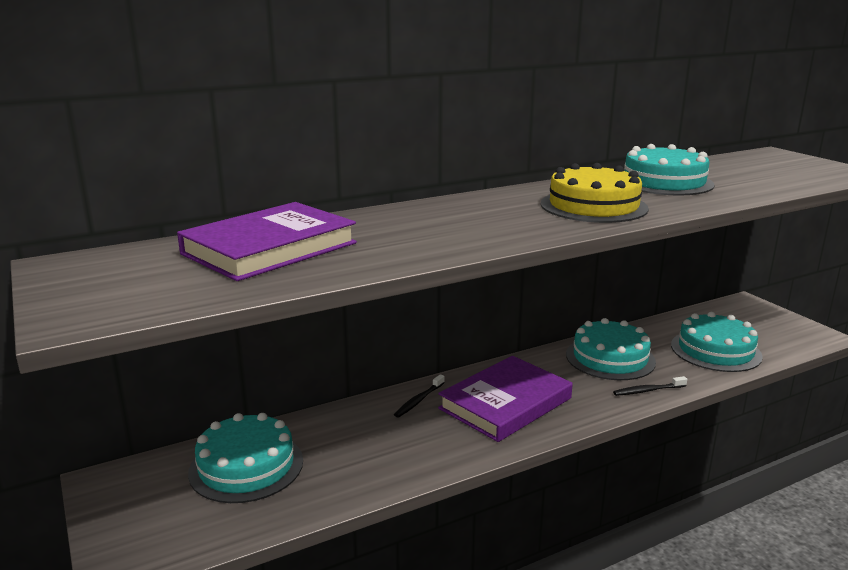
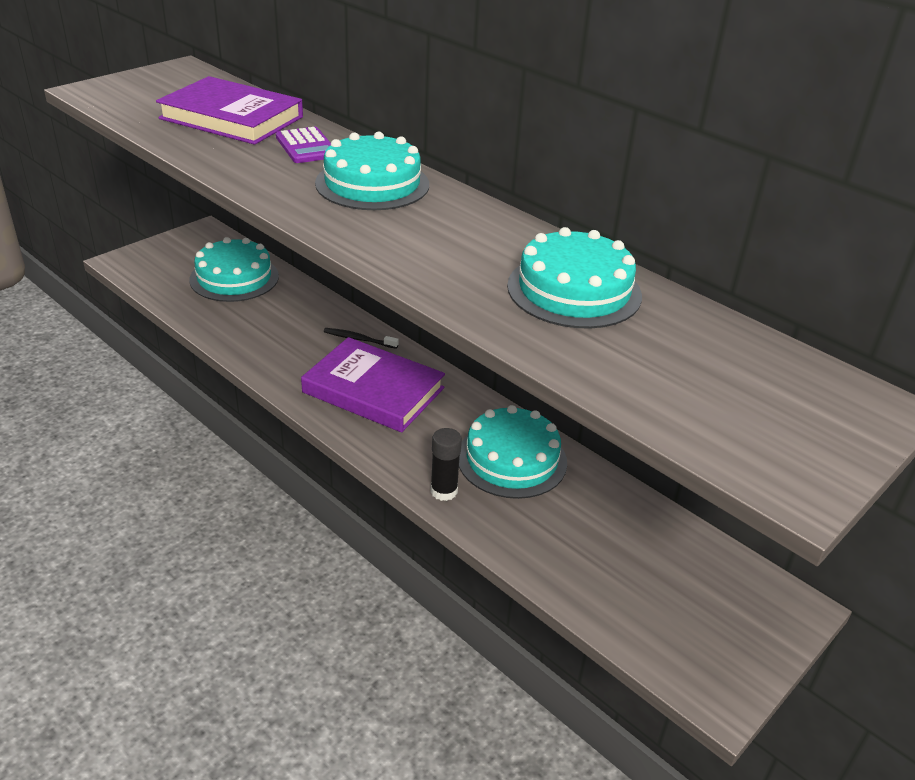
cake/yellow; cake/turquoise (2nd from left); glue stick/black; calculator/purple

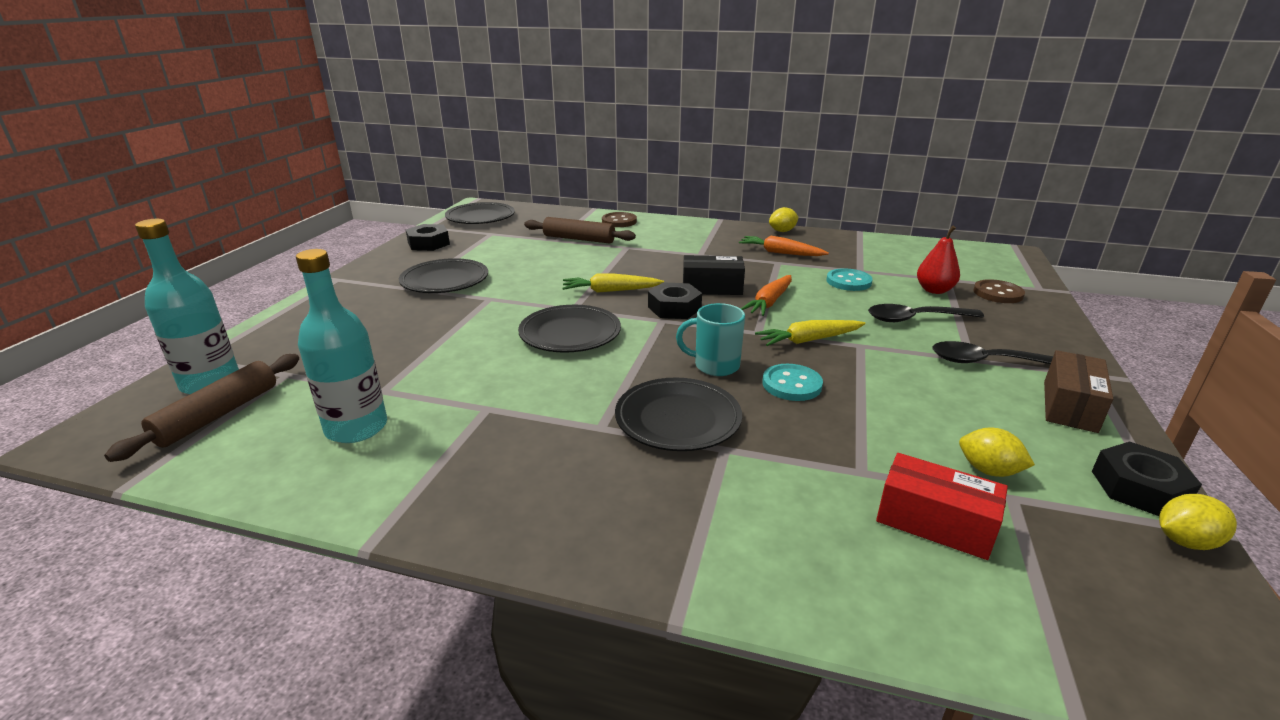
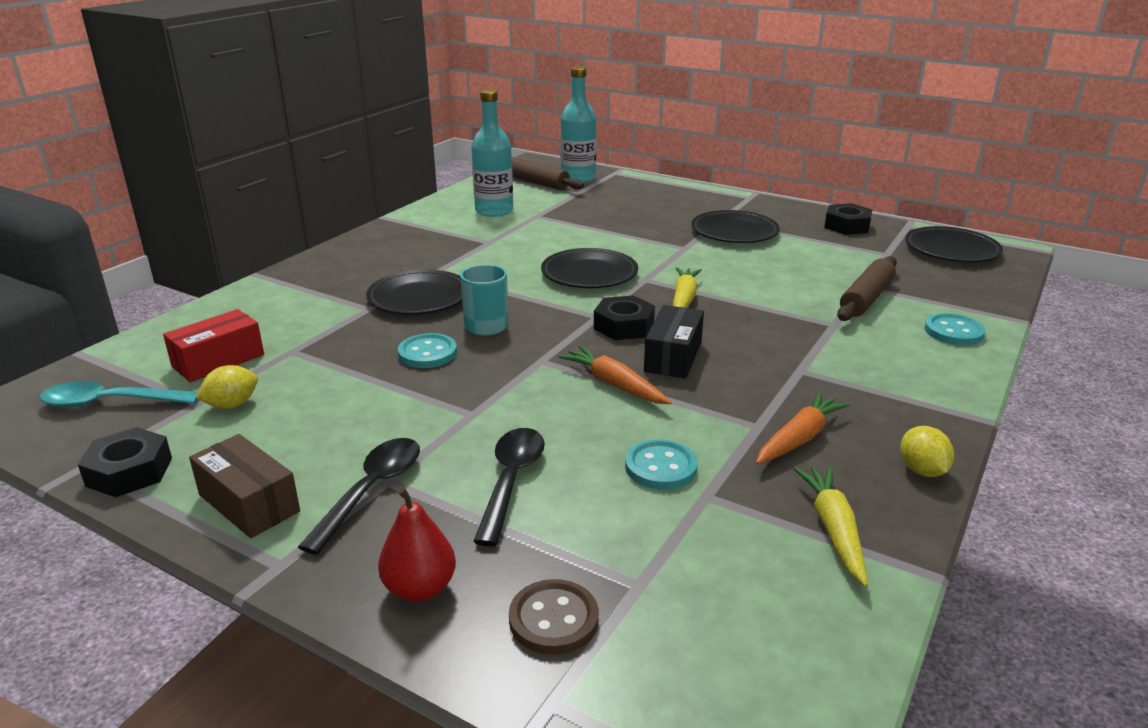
button/turquoise (3rd from left); pear/red; carrot/yellow (2nd from left); lemon/yellow (3rd from left in the first image); spoon/turquoise

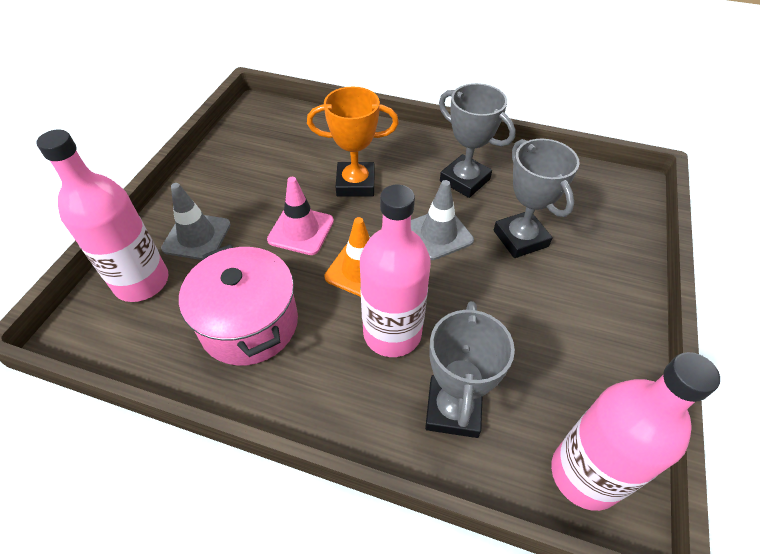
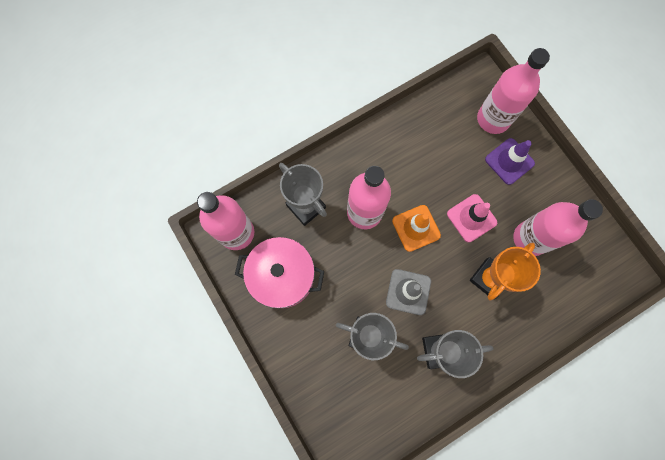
traffic cone/purple; pot/pink; bottle/pink (4th from left)

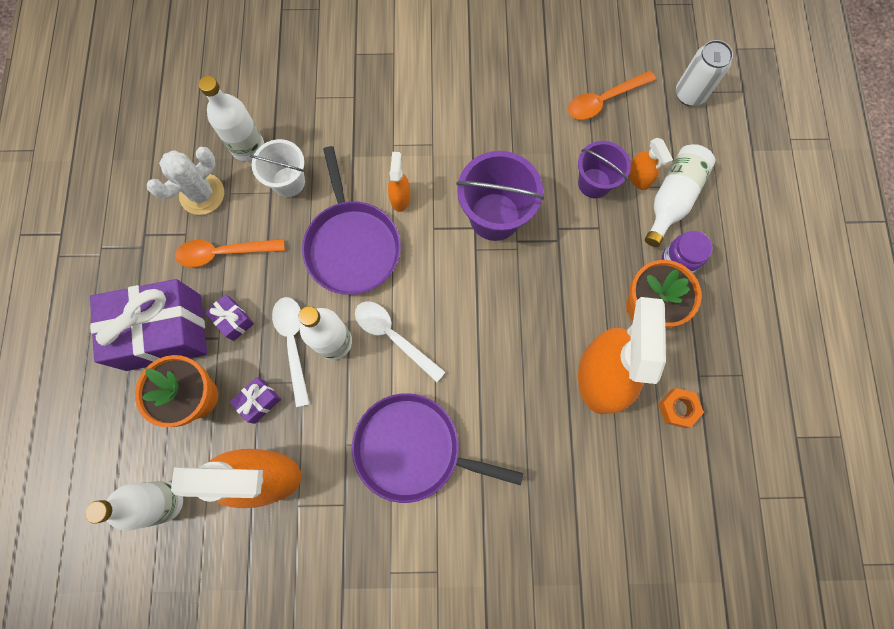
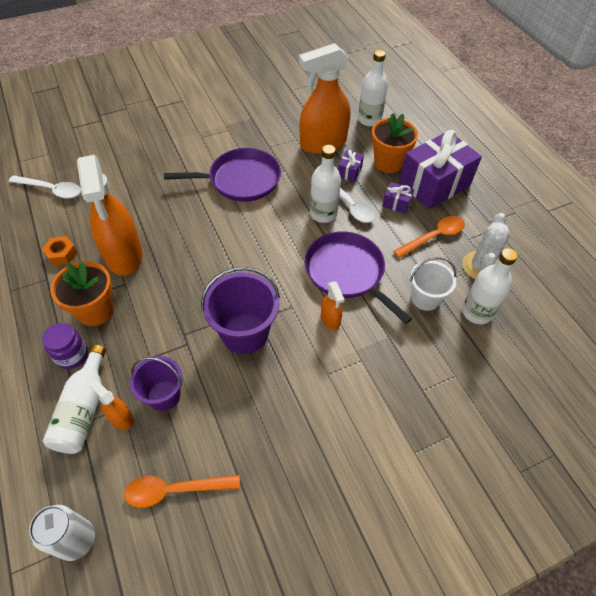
spoon/orange (1st from left); spoon/white (1st from left)

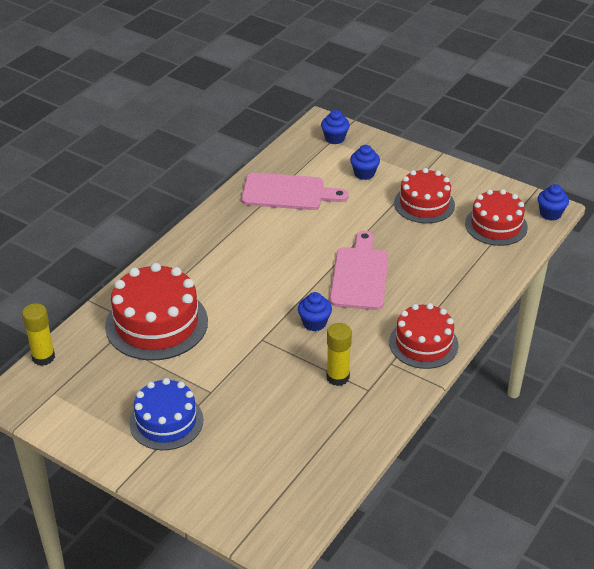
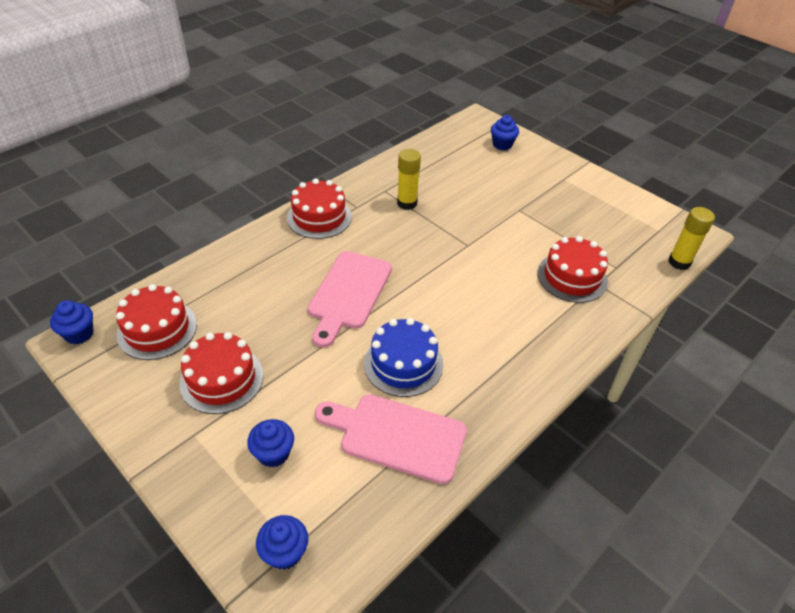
cake/red (4th from left); cupcake/blue (4th from left); cake/blue

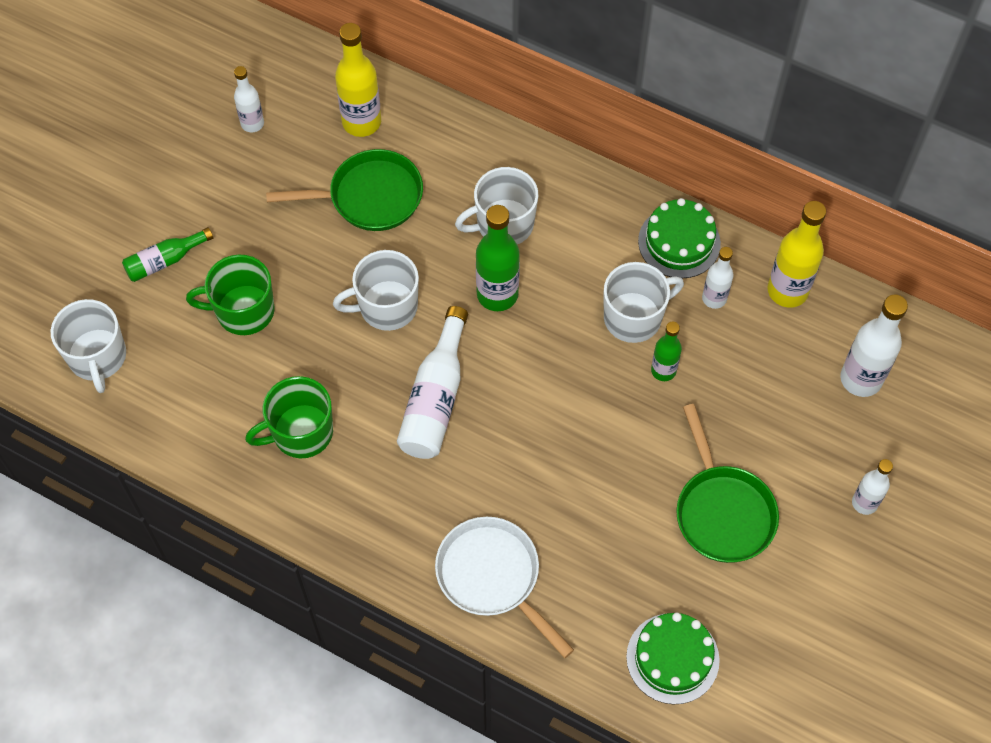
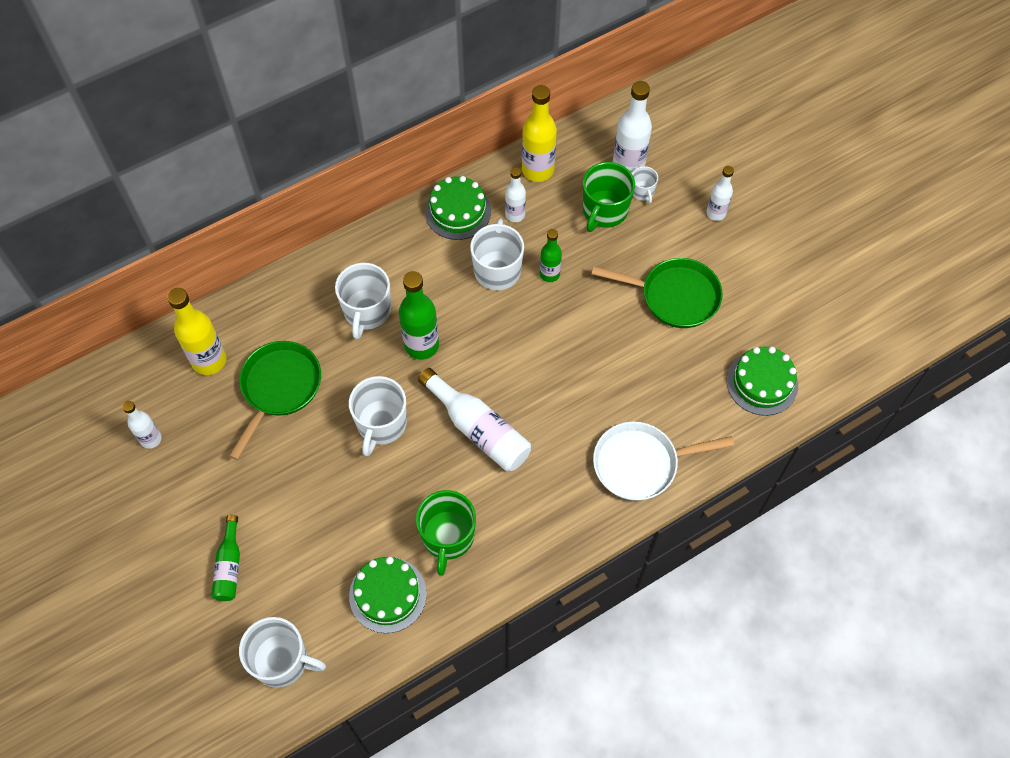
mug/green (2nd from left); mug/white (5th from left); cake/green (1st from left)

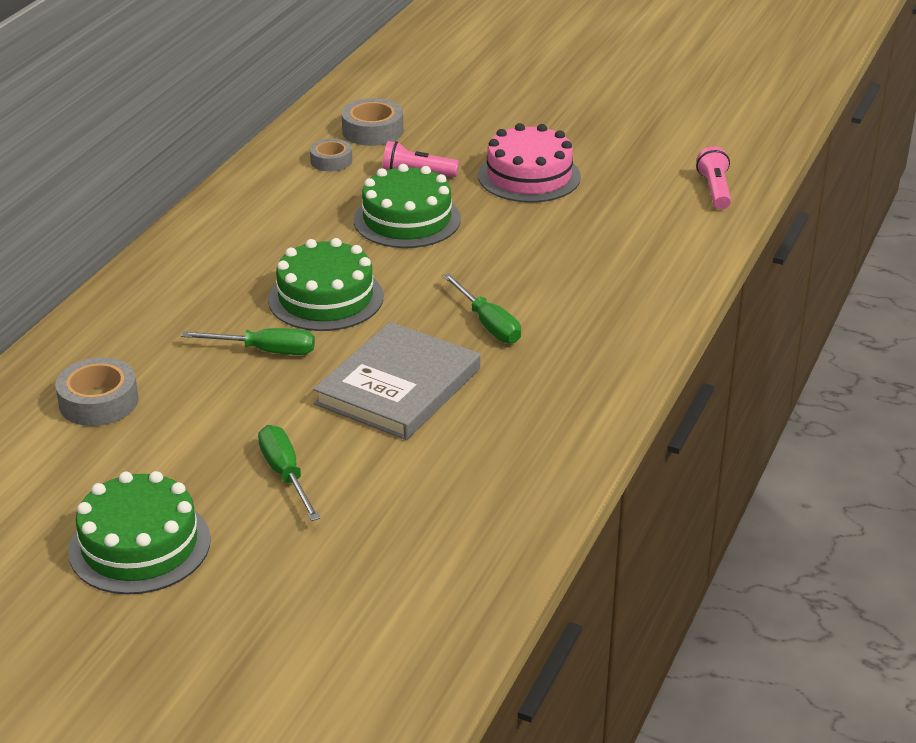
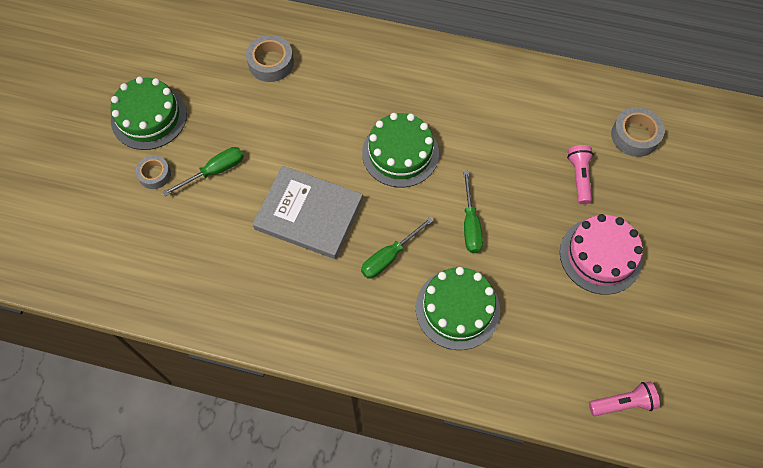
tape/grey (1st from left); cake/green (3rd from left); screwdriver/green (3rd from left)

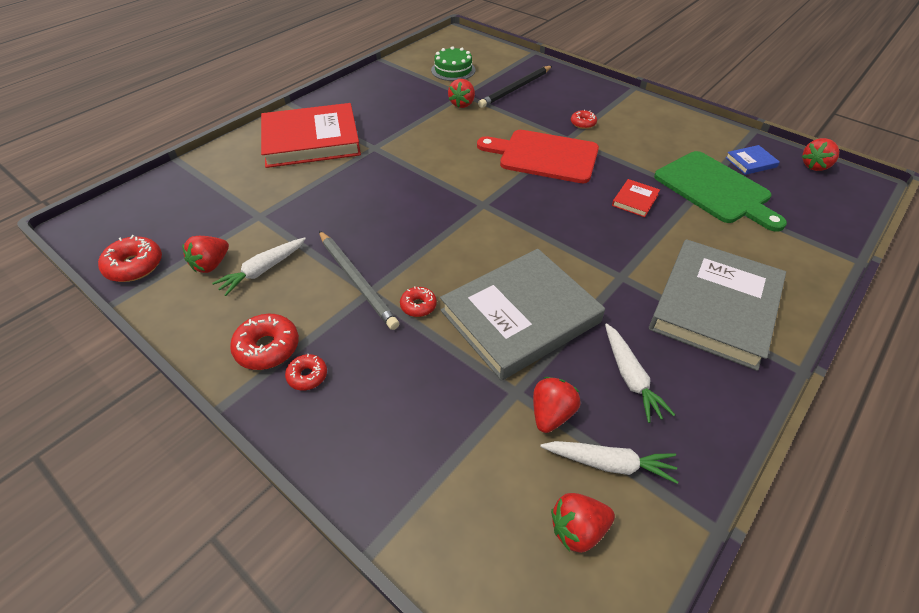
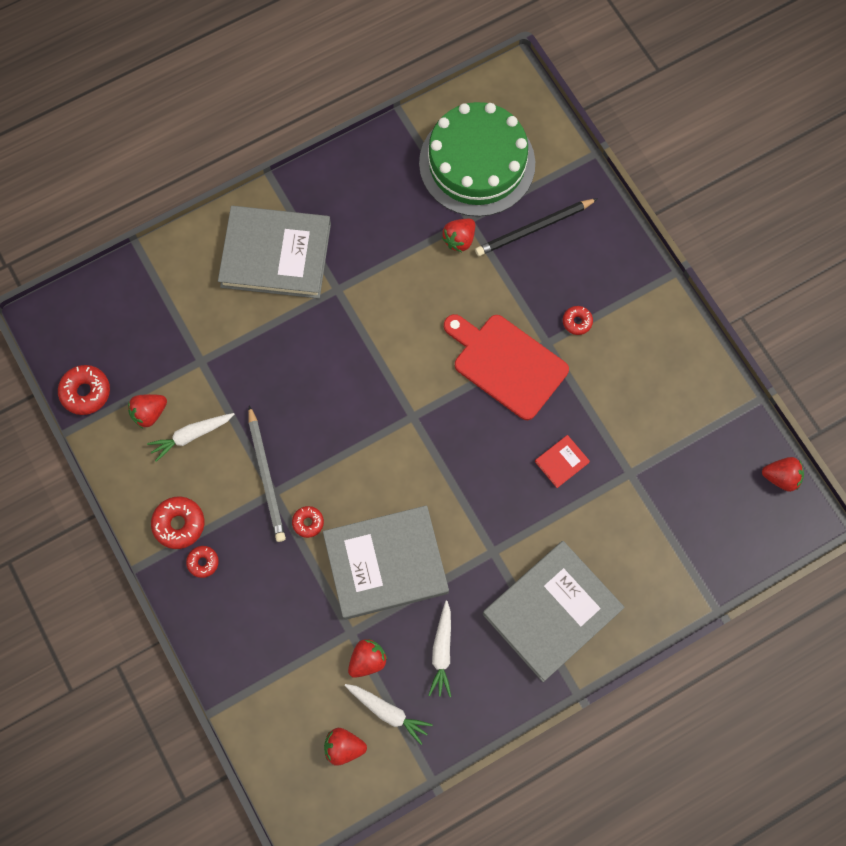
cake/green; book/grey (1st from left); strawberry/red (5th from left); book/blue; cutting board/green

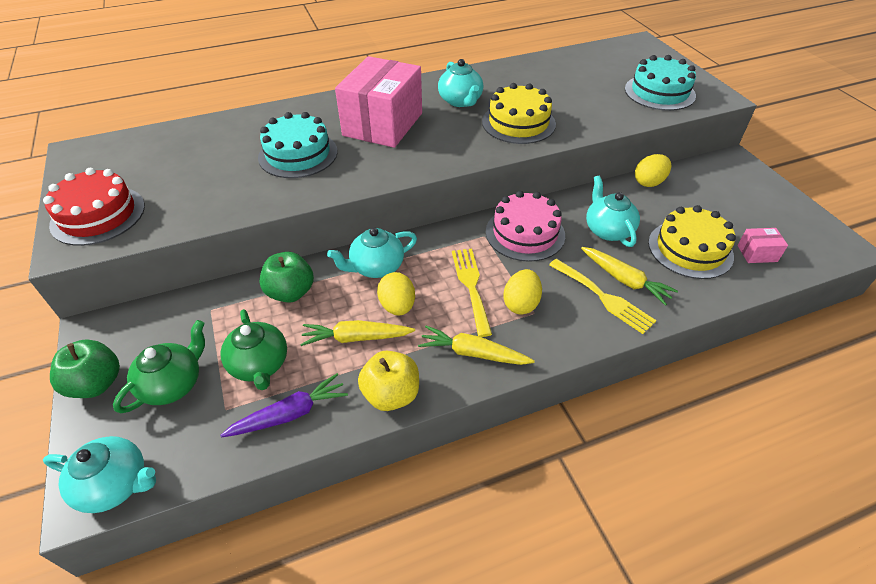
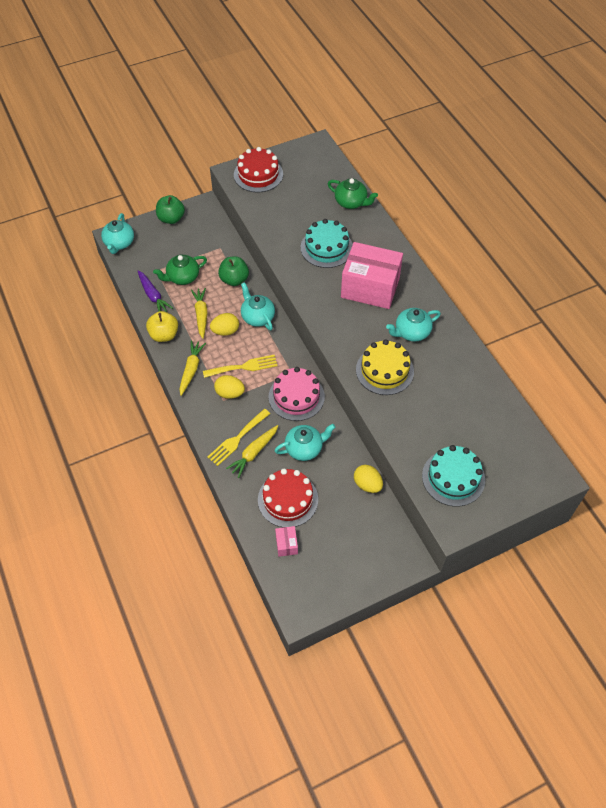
cake/red (2nd from left); teapot/green (2nd from left)

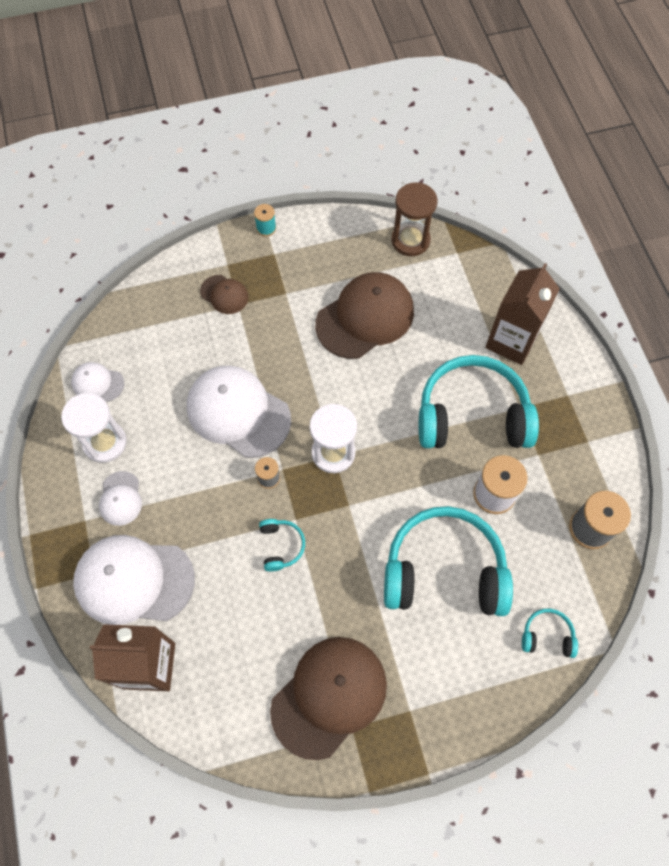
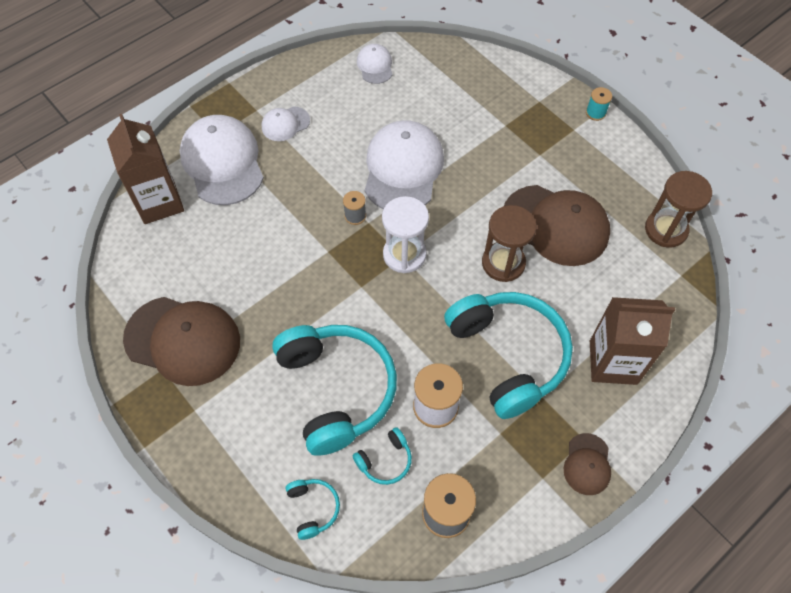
cap/brown (3rd from left); hourglass/white (1st from left in the first image); headphones/turquoise (3rd from left); hourglass/brown (1st from left)

